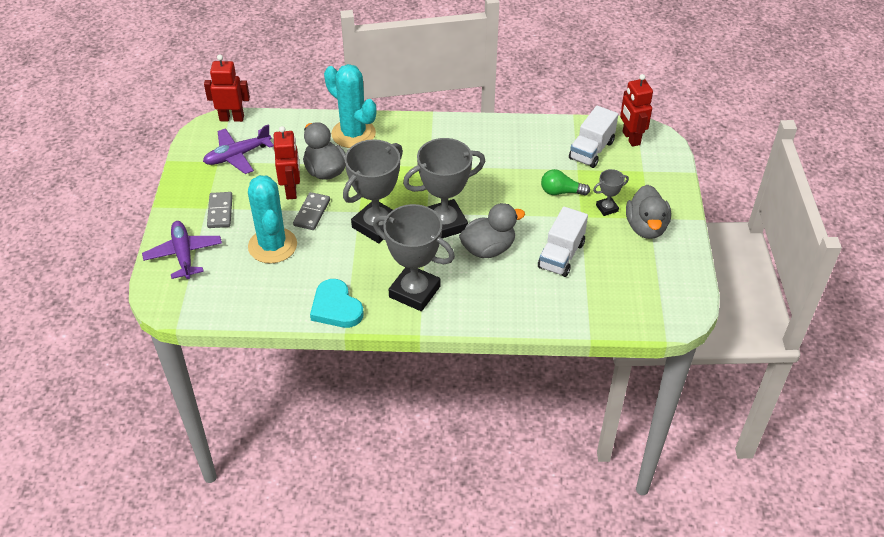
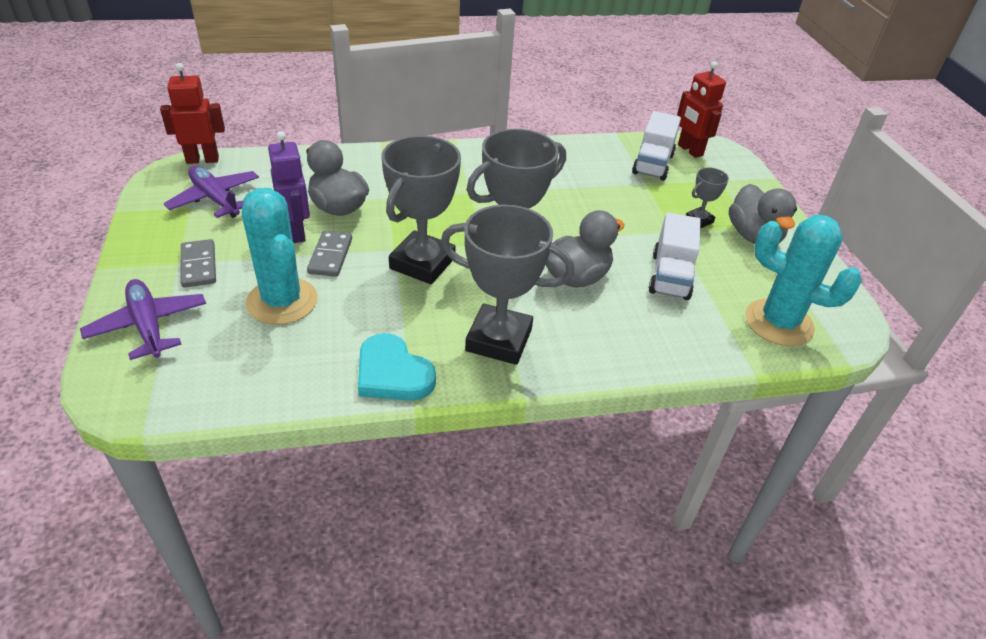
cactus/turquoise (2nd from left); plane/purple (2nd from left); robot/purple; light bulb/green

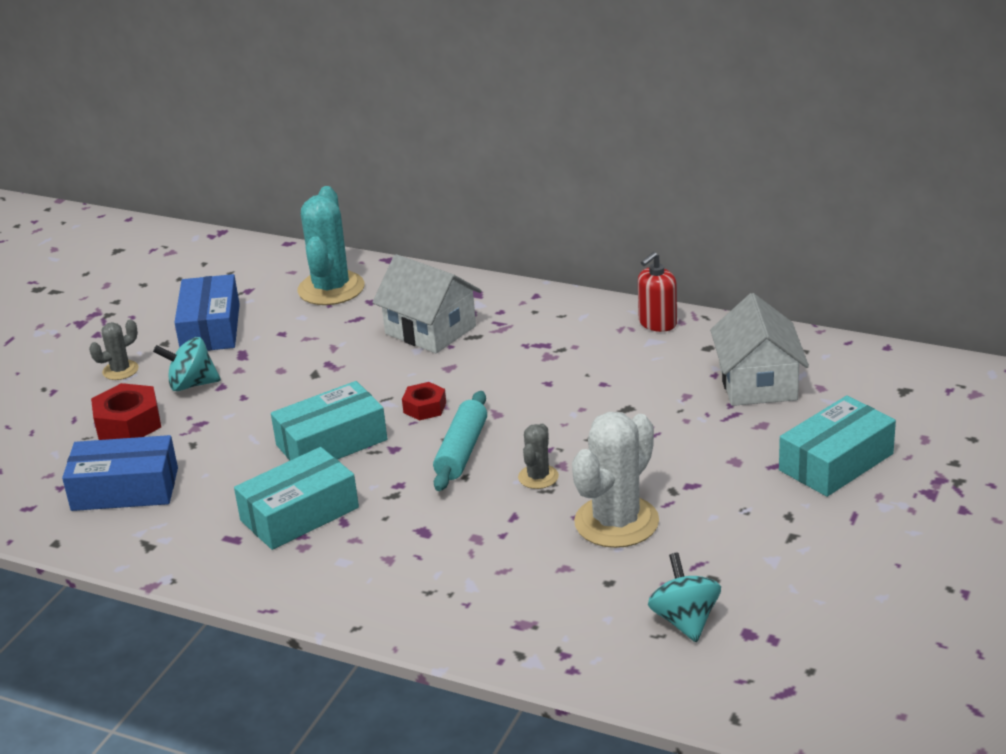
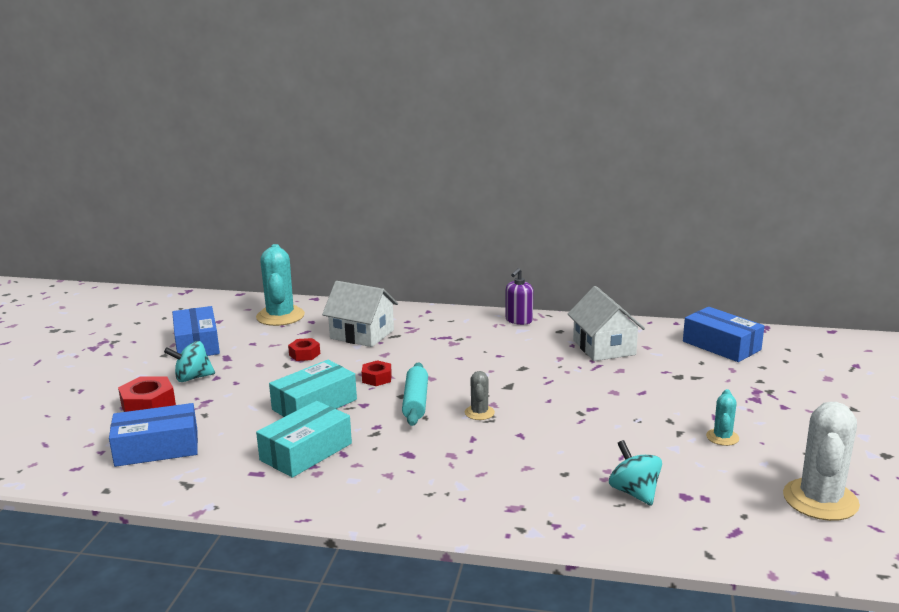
soap dispenser/purple; cactus/grey (1st from left in the first image); box/turquoise (3rd from left in the first image); cactus/white; box/blue (3rd from left); nut/red (2nd from left); cactus/turquoise (2nd from left)

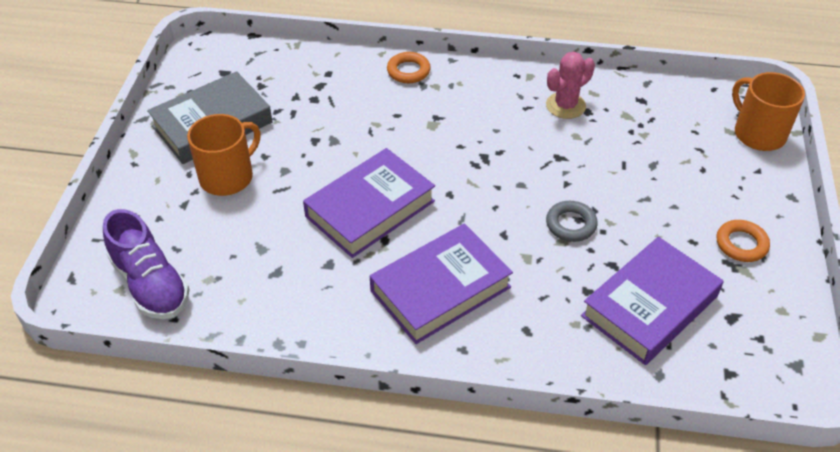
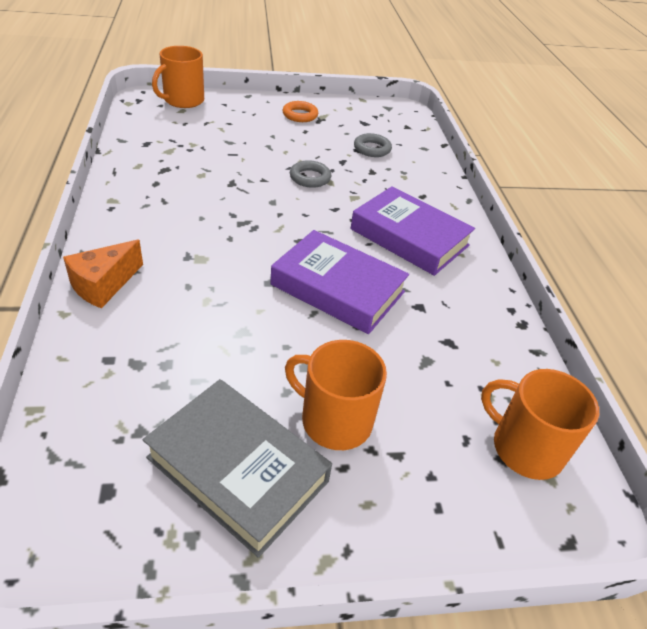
cheese/orange; cactus/pink; mug/orange (3rd from left); ring/grey (2nd from left)

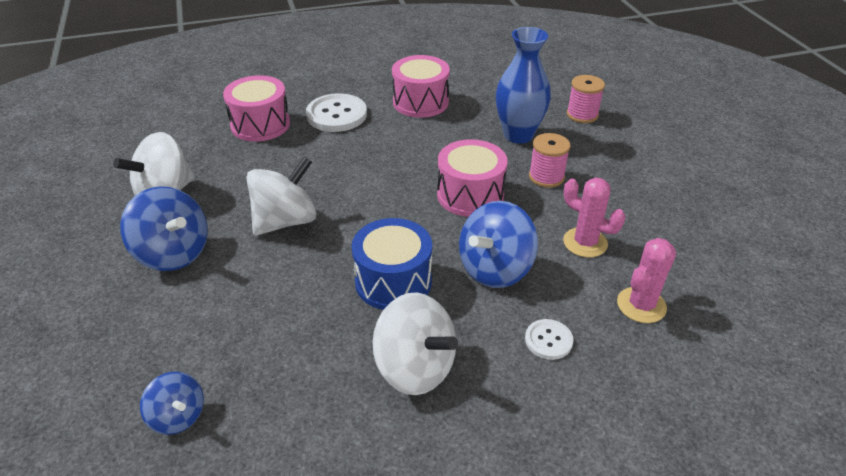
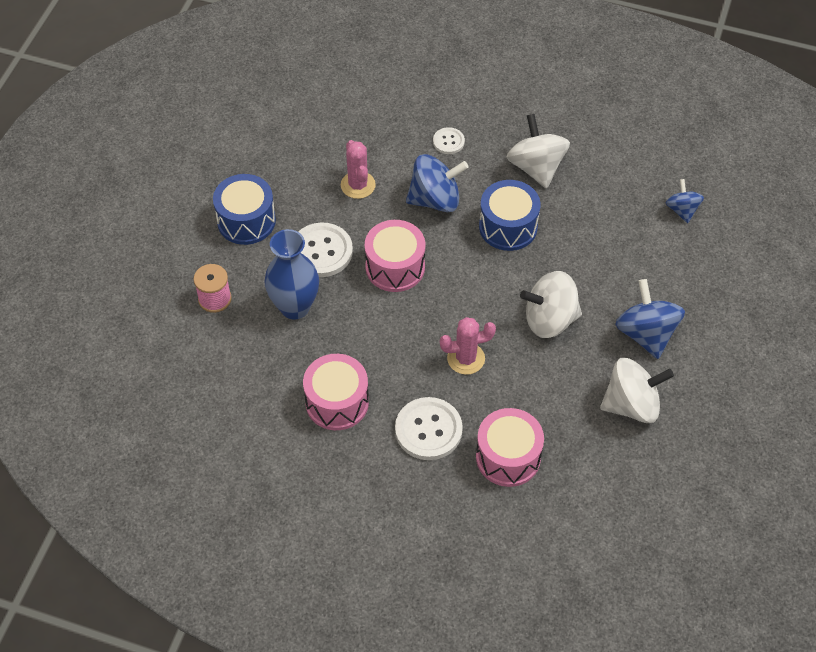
button/white (1st from left); cactus/pink (2nd from left); drum/blue (1st from left)

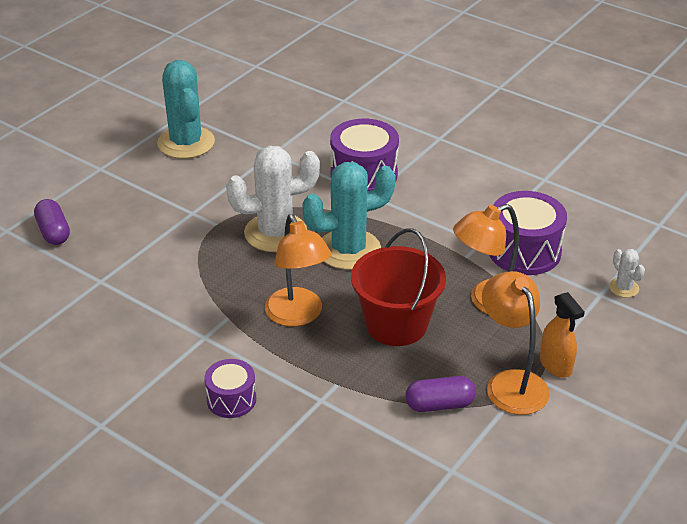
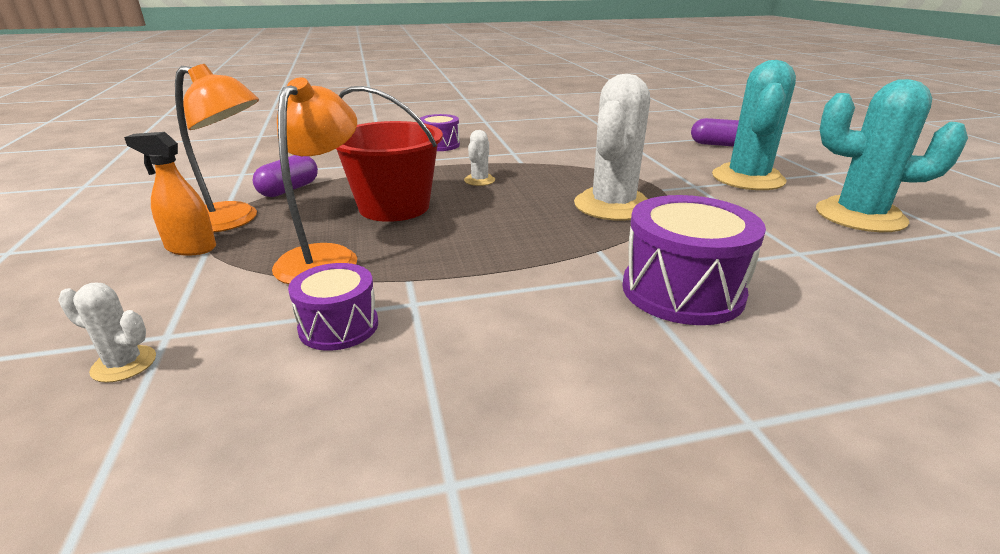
cactus/turquoise (1st from left); drum/purple (1st from left); cactus/white (2nd from left)

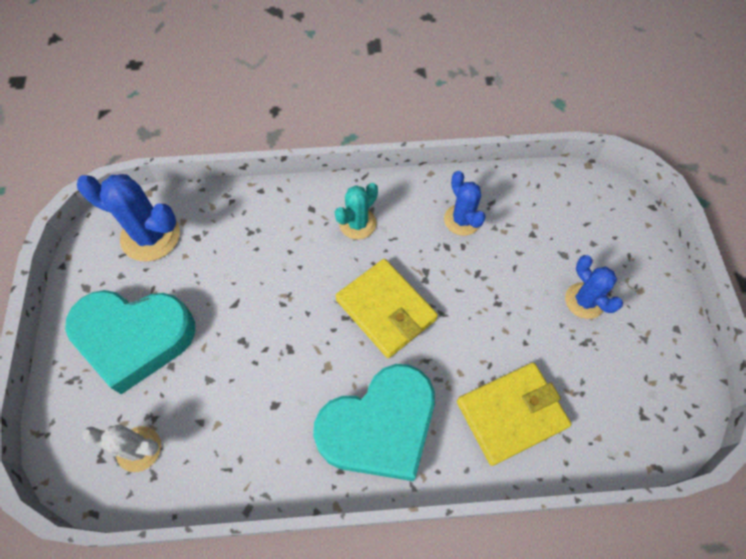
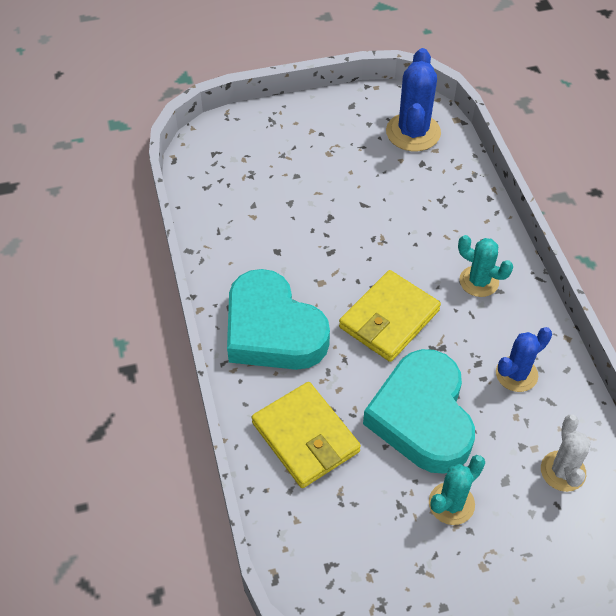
cactus/turquoise (1st from left); heart/turquoise (2nd from left); cactus/white

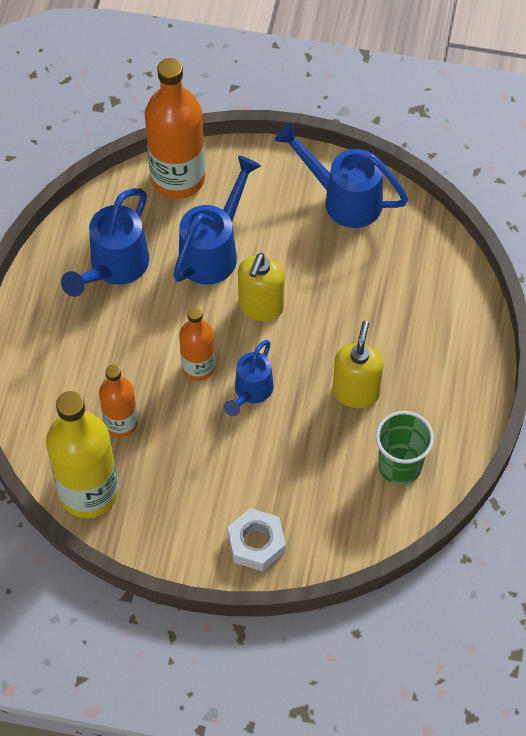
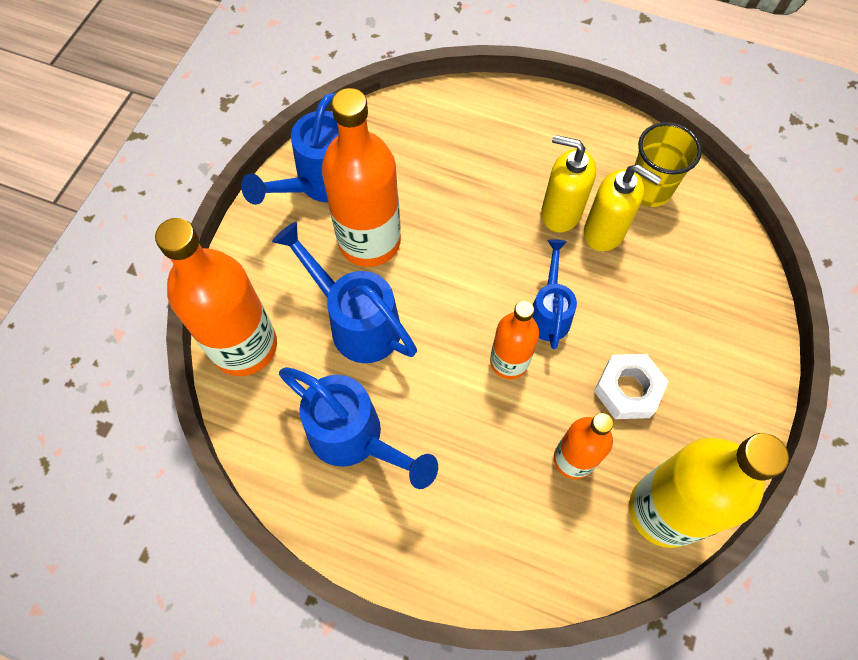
soap dispenser/yellow (2nd from left); watering can/blue (4th from left); cup/yellow; nut/white; bottle/orange (2nd from left)

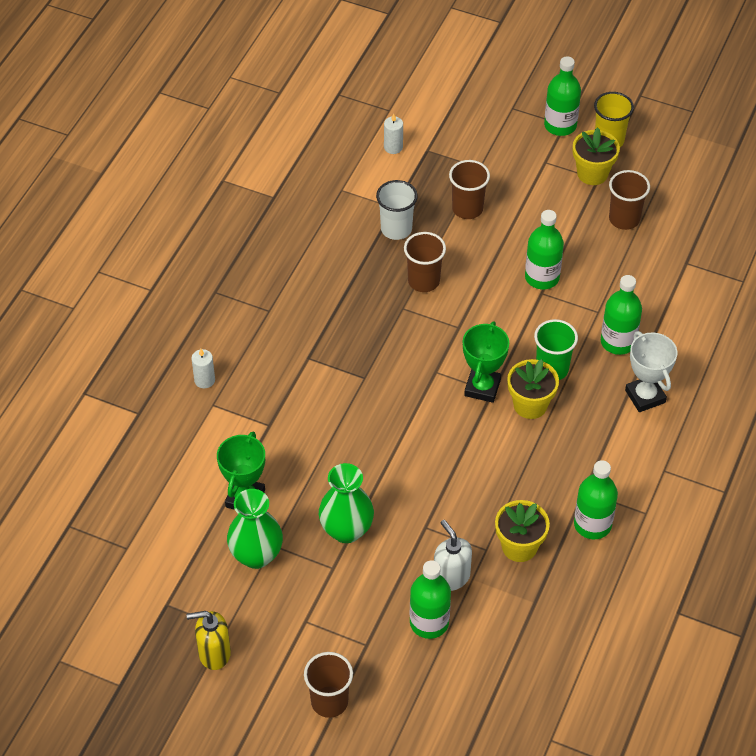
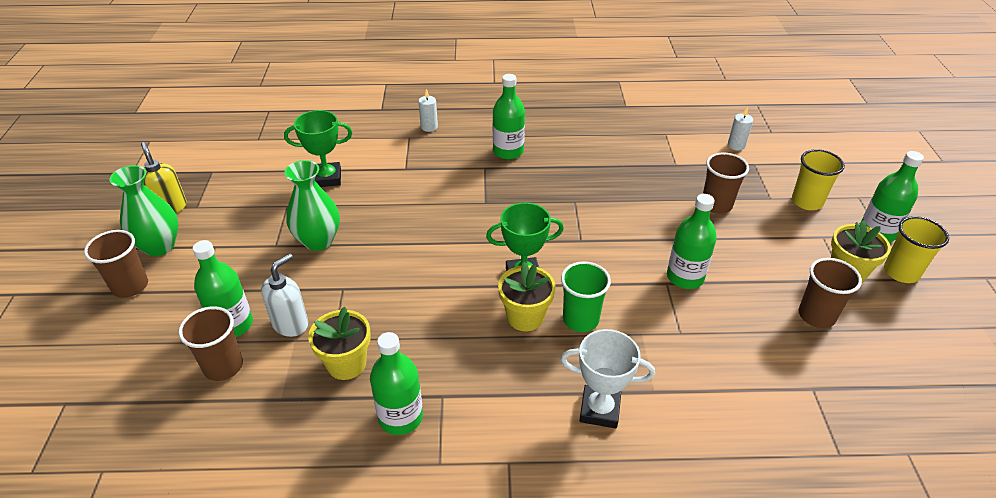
cup/white; cup/brown (2nd from left); bottle/green (3rd from left); trophy/white; vase/green (1st from left); cup/yellow (1st from left)

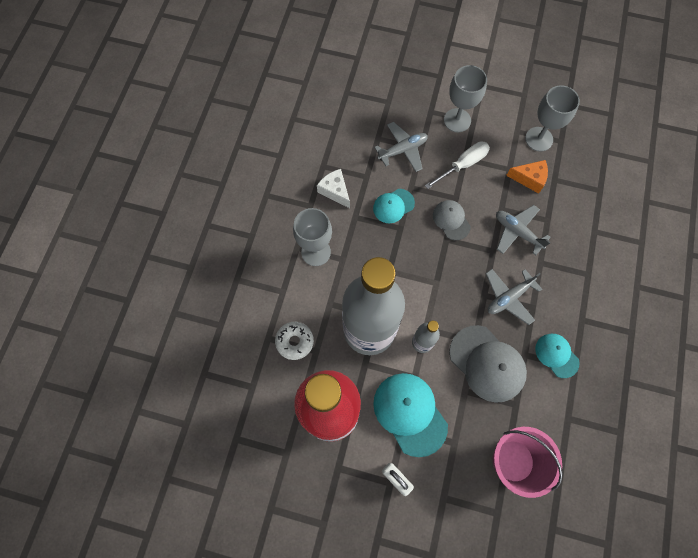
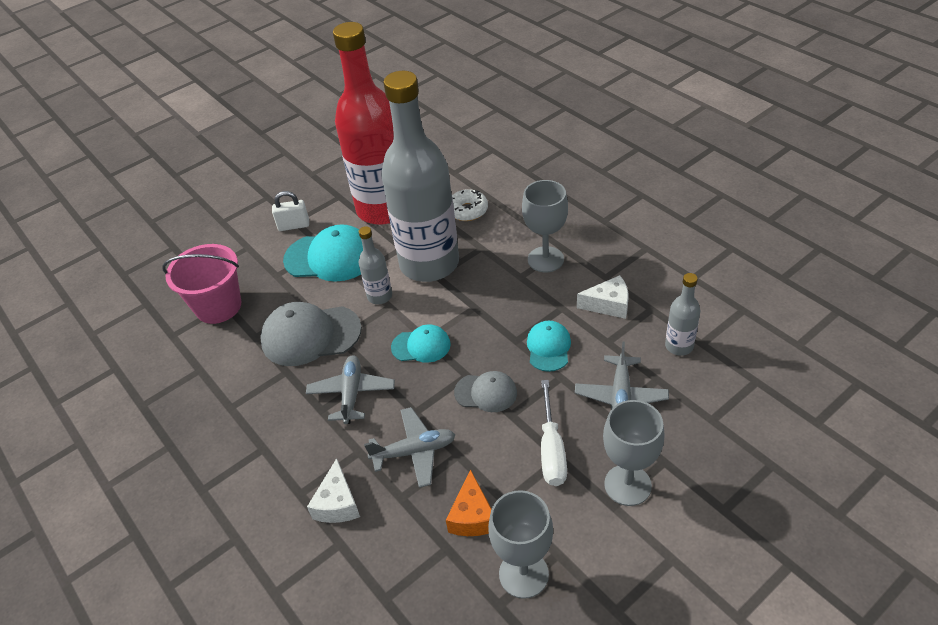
cheese/orange; cap/turquoise (2nd from left); bottle/grey (3rd from left); cheese/white (1st from left)

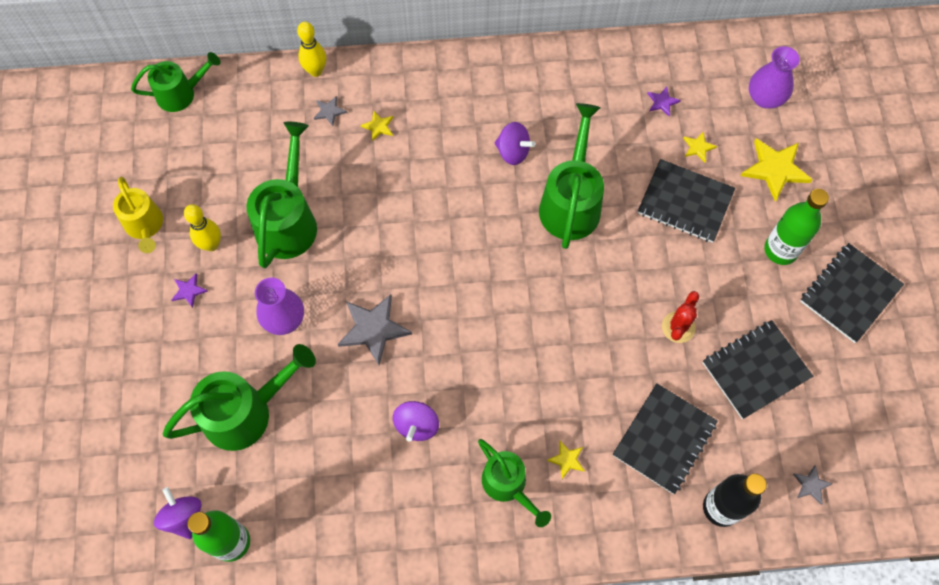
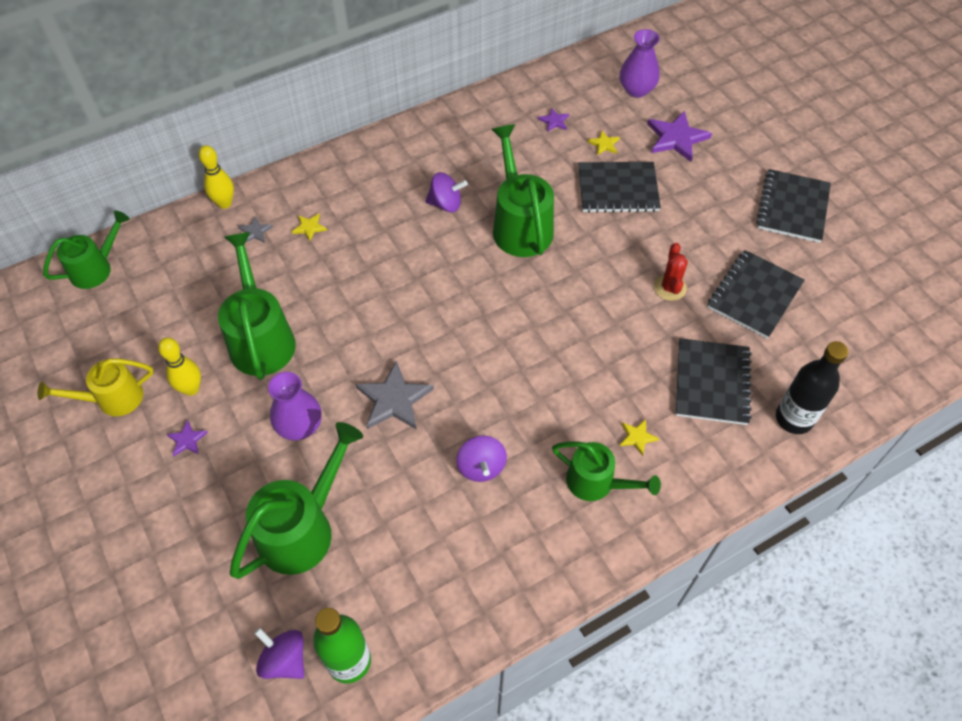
star/purple (3rd from left); watering can/yellow; bottle/green (2nd from left in the first image); star/grey (3rd from left in the first image)

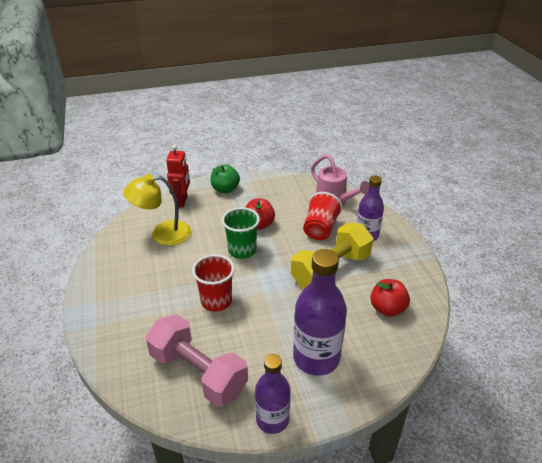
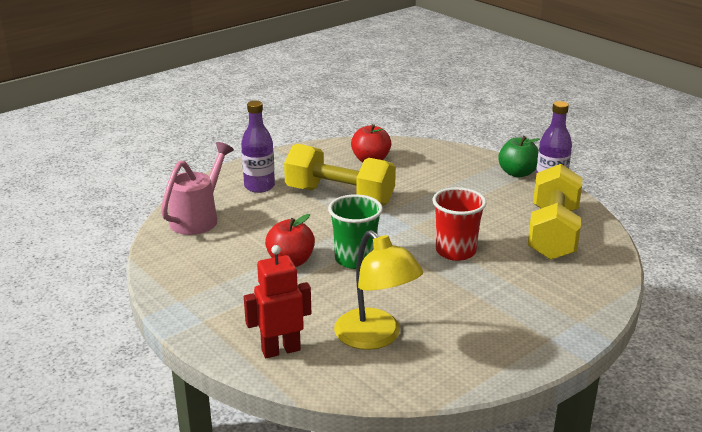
apple/green; cup/red (2nd from left in the first image); bottle/purple (2nd from left in the first image); dumbbell/yellow (2nd from left)

